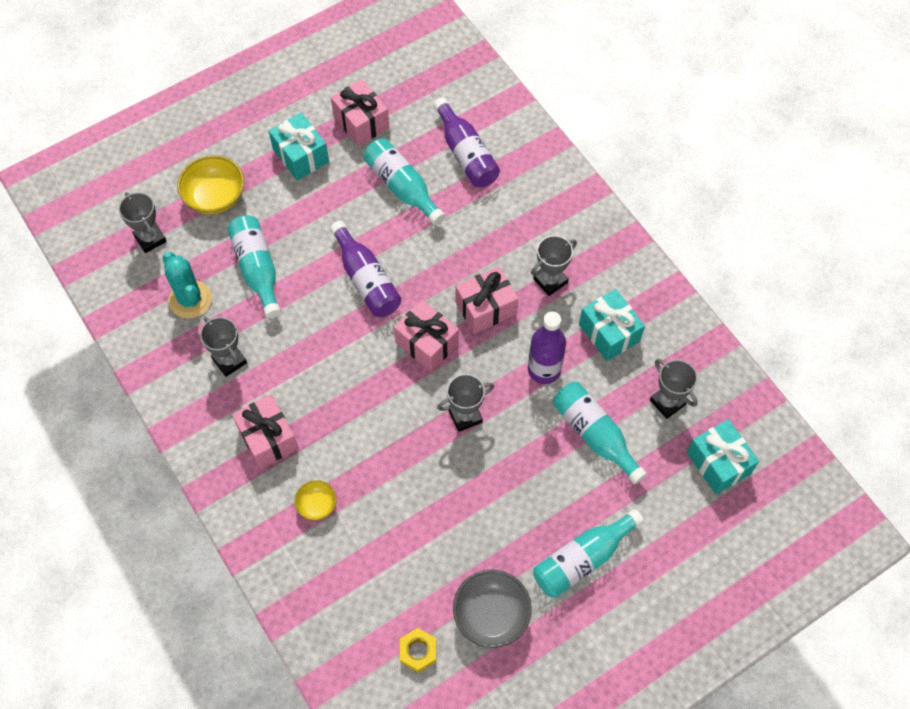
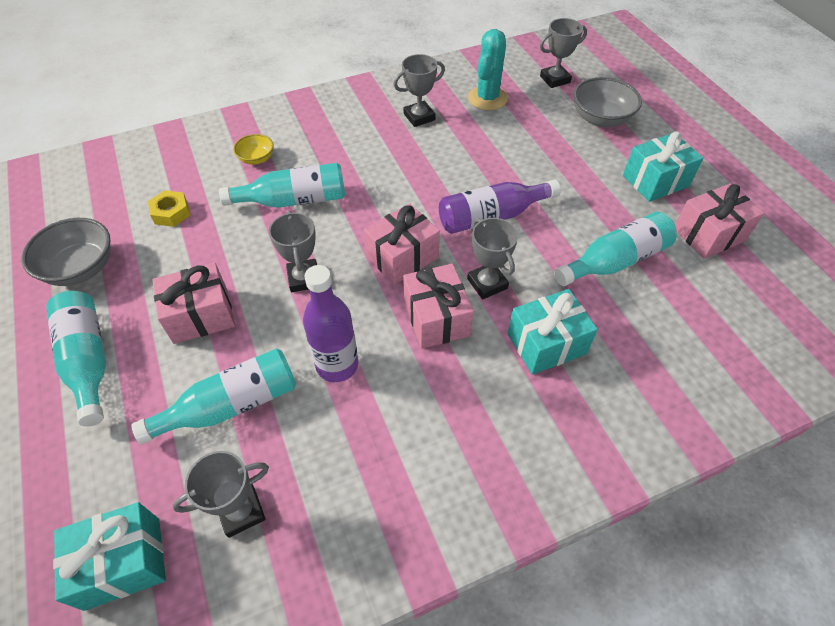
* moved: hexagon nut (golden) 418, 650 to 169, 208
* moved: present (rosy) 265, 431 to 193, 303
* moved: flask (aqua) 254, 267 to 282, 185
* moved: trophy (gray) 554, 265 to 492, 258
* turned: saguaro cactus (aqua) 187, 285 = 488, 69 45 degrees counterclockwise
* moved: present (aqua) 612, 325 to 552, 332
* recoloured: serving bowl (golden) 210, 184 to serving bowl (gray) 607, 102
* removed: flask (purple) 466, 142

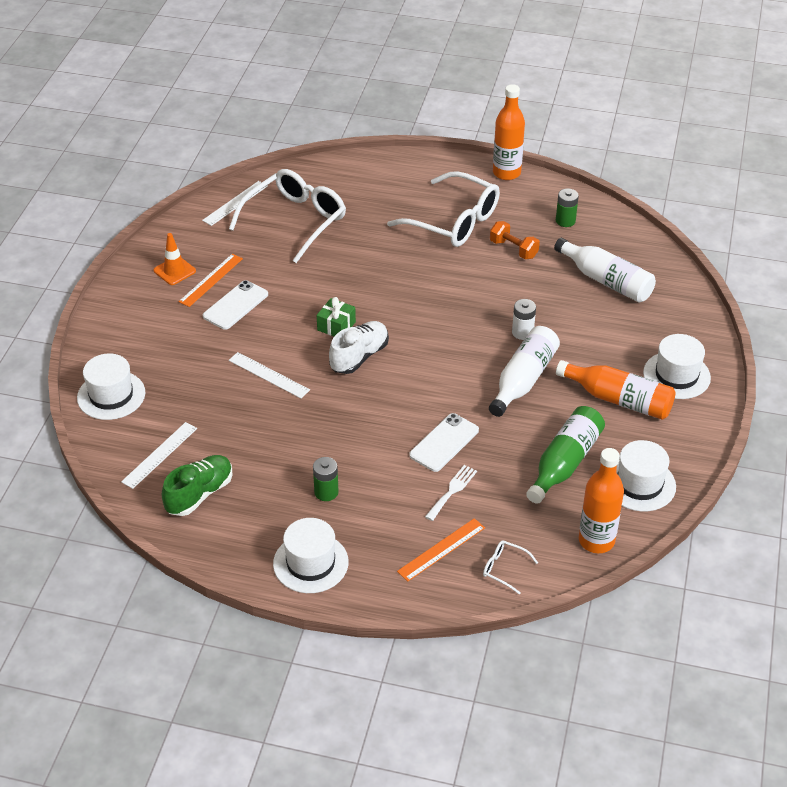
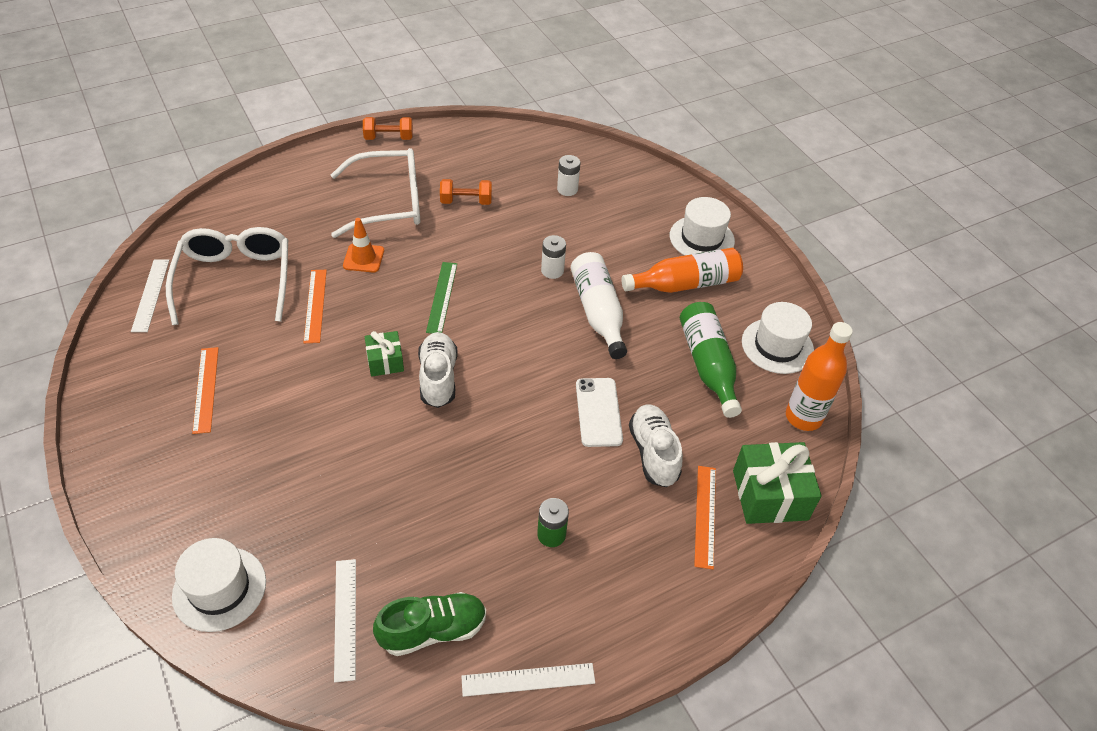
* added: measuring stick (orange-coloured) 315, 306
* moved: traffic cone (orange-coloured) 174, 259 to 363, 245
* replaced: flask (orange-coloured) 509, 132 to free weight (orange-coloured) 388, 128
* turned: shoe (emerald) 197, 485 = 429, 624 75 degrees clockwise
* added: measuring stick (emerald) 441, 297
* moved: measuring stick (white) 269, 375 to 528, 680
* replaced: flask (white) 605, 270 to power cell (white) 568, 175
* replaced: fork (white) 451, 493 to shoe (white) 656, 445
* replaced: spectacles (white) 510, 567 to present (emerald) 777, 483
* removed: mobile phone (white) 235, 305
* removed: hat (white) 311, 555
* removed: power cell (emerald) 567, 207

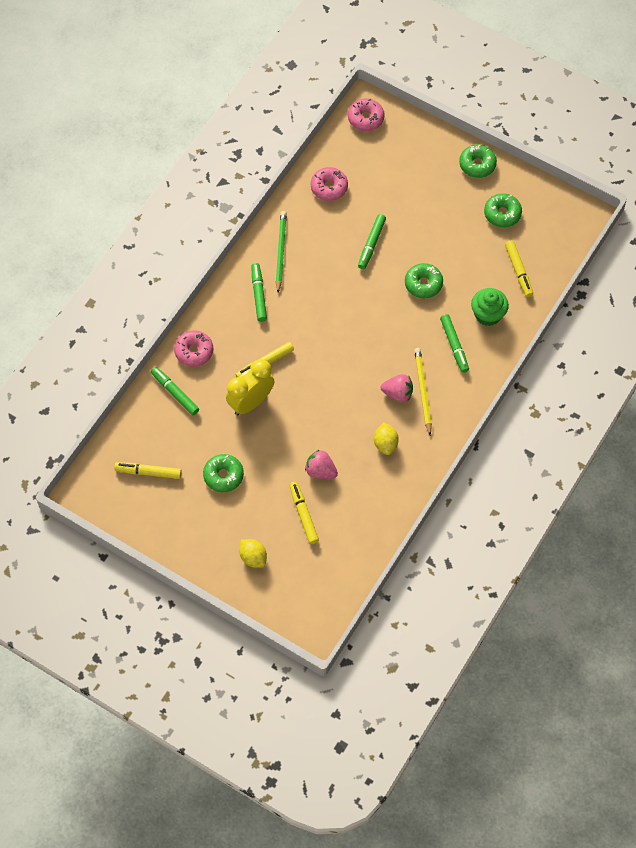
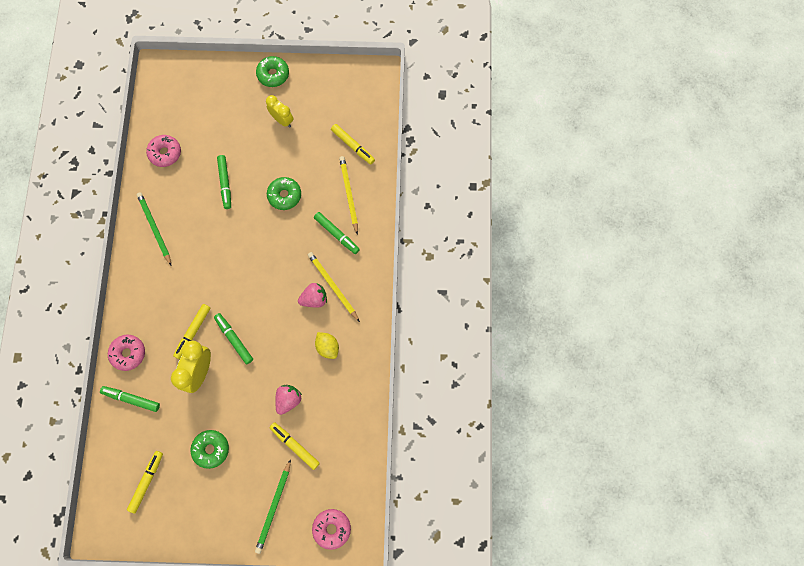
* turned: marker pen (golden) 148, 470 = 145, 482 135 degrees clockwise
* moved: marker pen (emerald) 259, 292 to 233, 338
* replaced: citrus fruit (golden) 253, 553 to wooden pencil (emerald) 273, 506
* added: clock (golden) 280, 111
* turned: strawberry (rosy) 321, 464 = 288, 400 120 degrees clockwise
* moved: doughnut (rosy) 366, 115 to 331, 529
* replaced: muffin (emerald) 490, 307 to wooden pencil (golden) 348, 195
* removed: doughnut (emerald) 503, 210

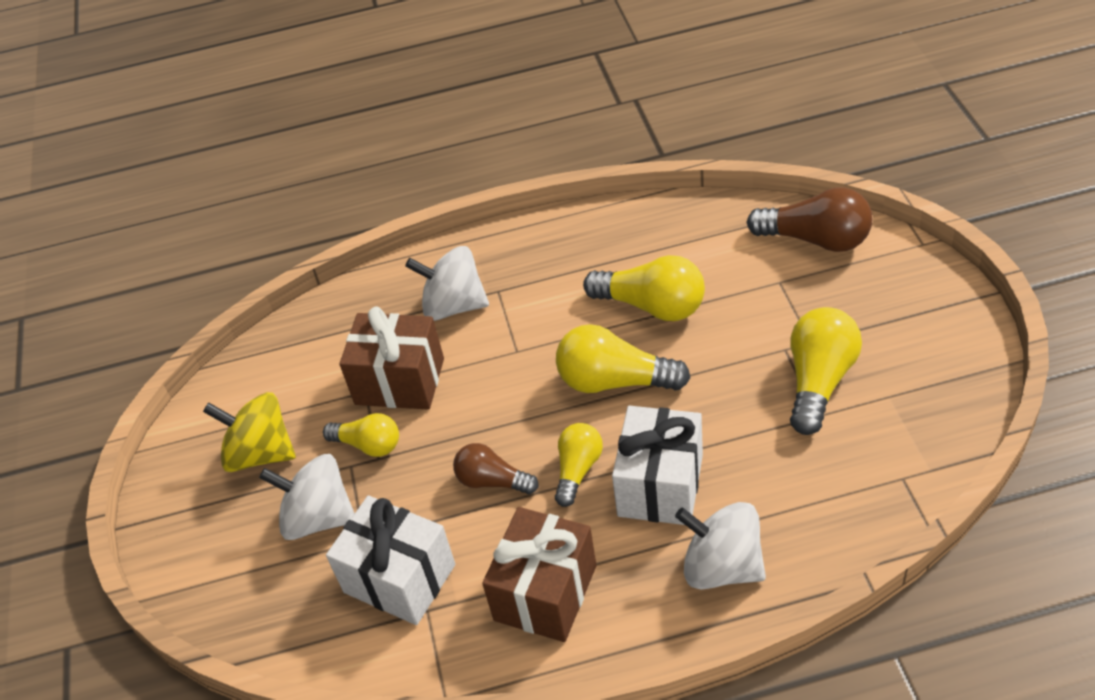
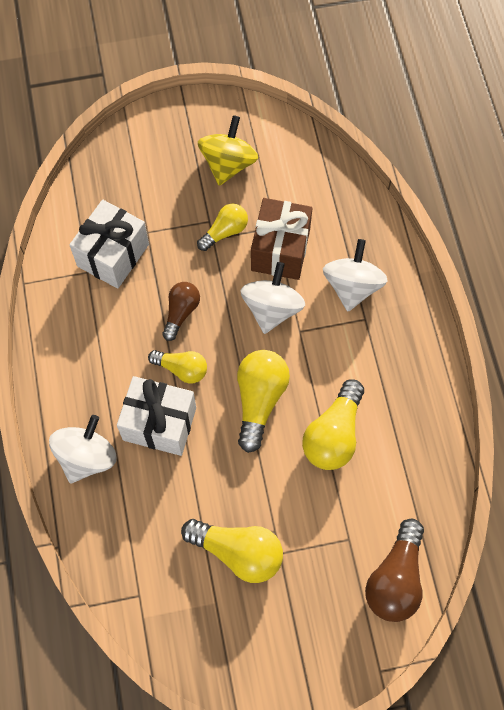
* turned: lightbulb (golden) 361, 435 = 222, 227 150 degrees counterclockwise
* moved: whirligig (white) 307, 497 to 272, 298
* removed: present (dark brown) 539, 574

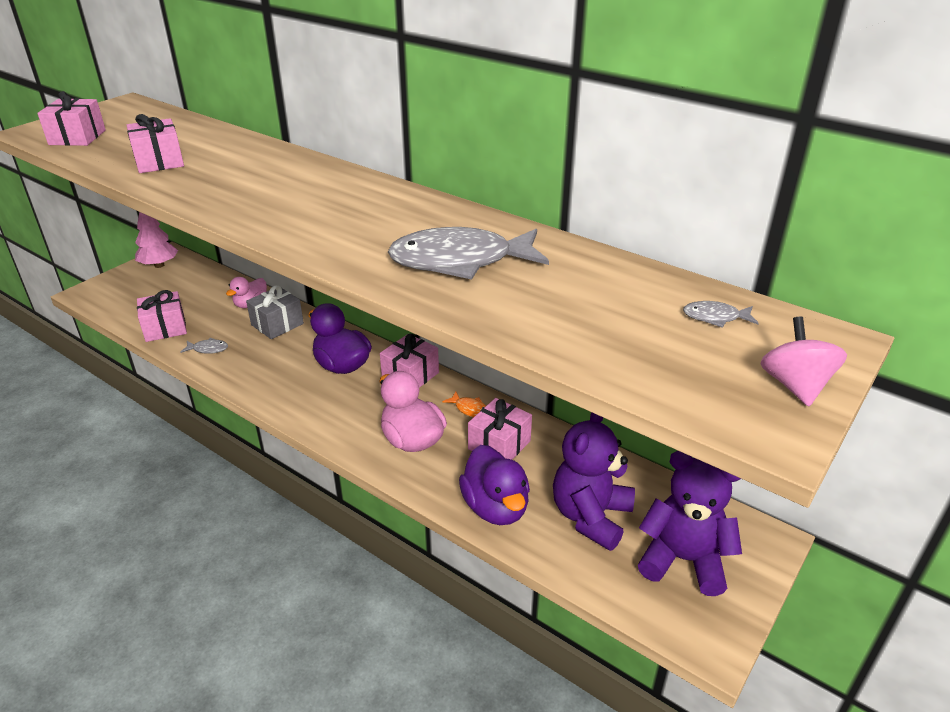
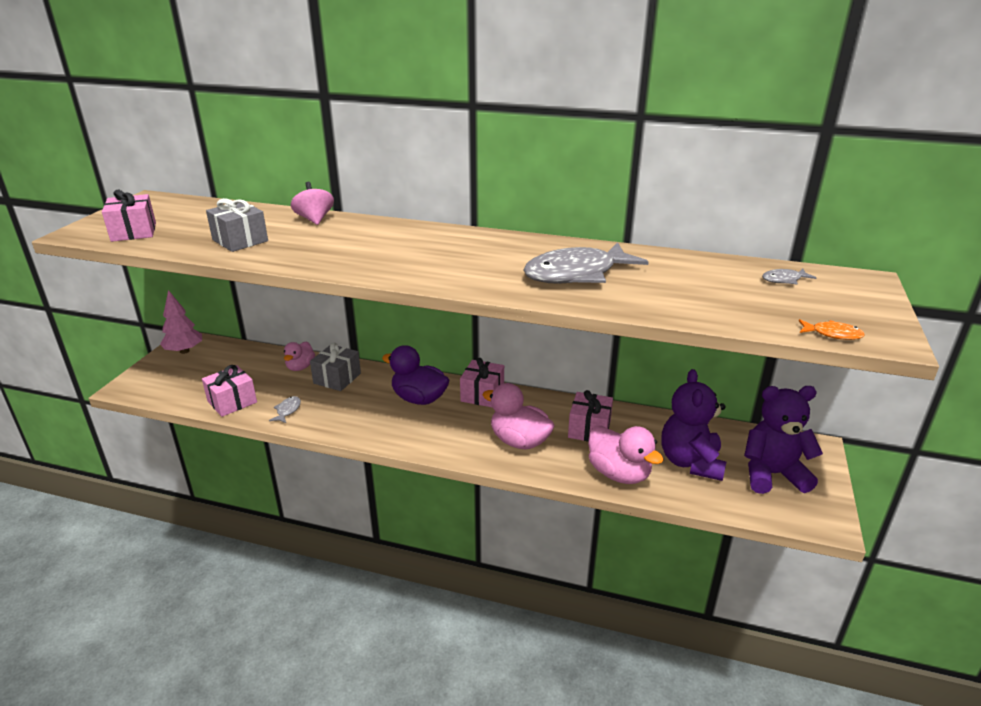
* recoloured: present (rosy) 155, 143 to present (gray) 237, 225
* turned: fish figure (gray) 204, 346 = 285, 409 60 degrees counterclockwise
* moved: whirligig (rosy) 804, 362 to 312, 203
* recoloured: duck (purple) 494, 485 to duck (rosy) 626, 455
* moved: fish figure (orange-coloured) 464, 404 to 832, 329

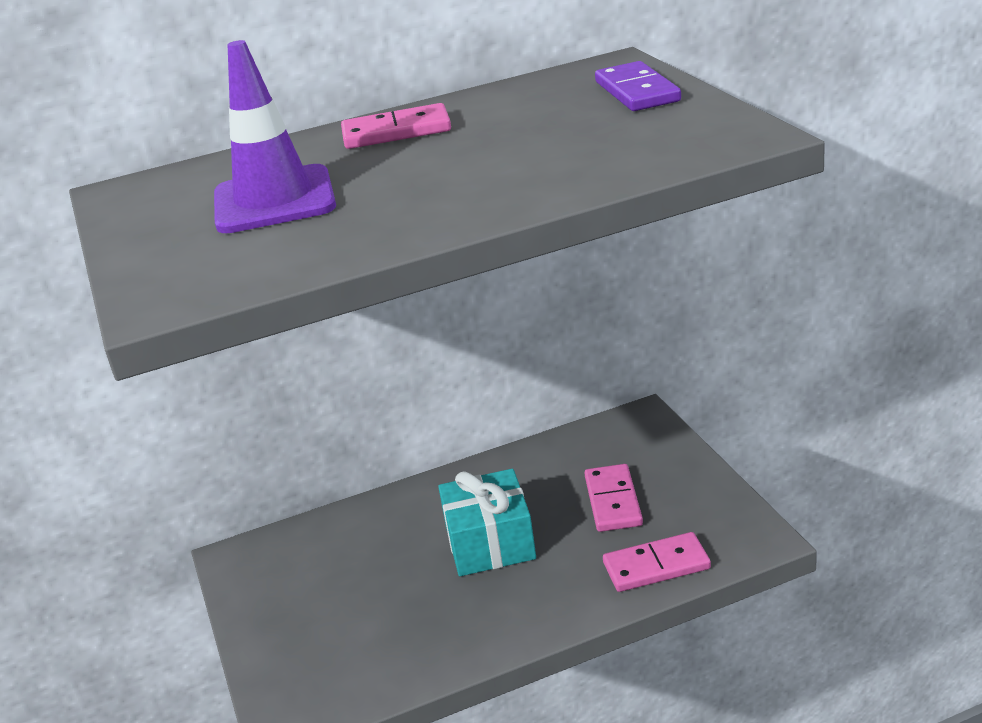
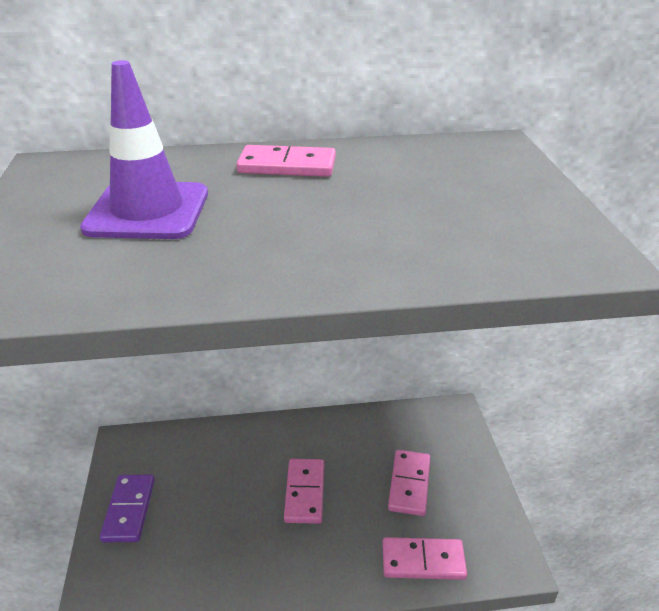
* moved: domino piece (purple) 638, 86 to 127, 508
* replaced: present (aqua) 487, 522 to domino piece (rosy) 304, 491

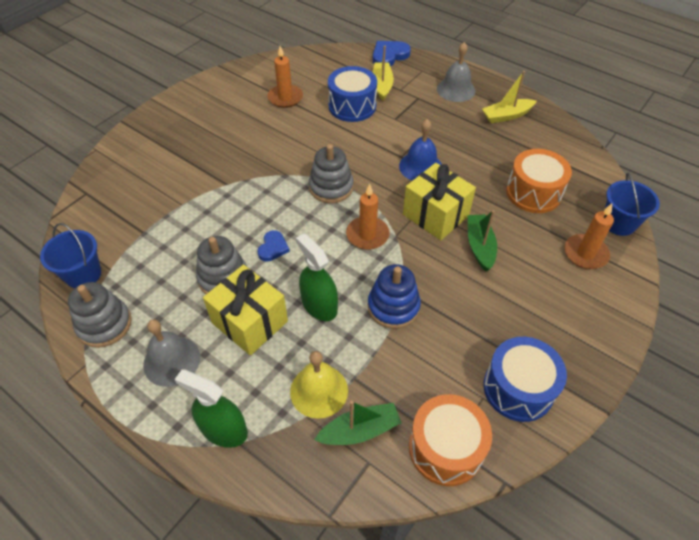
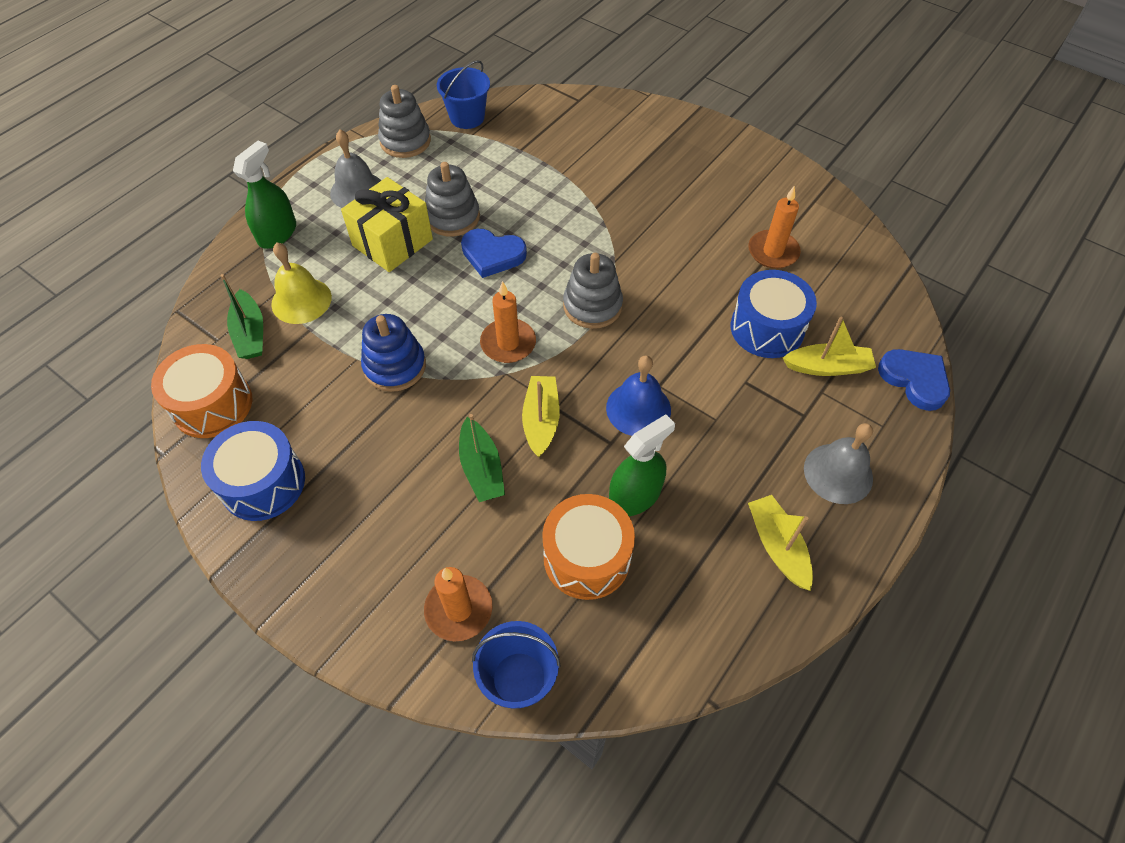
* turned: boat (emerald) 482, 240 = 482, 458 75 degrees clockwise
* resized: heart shape (royal blue) 273, 245 = 494, 253 x1.56
* replaced: present (golden) 439, 201 to boat (golden) 541, 416
* moved: spray bottle (emerald) 317, 277 to 642, 465

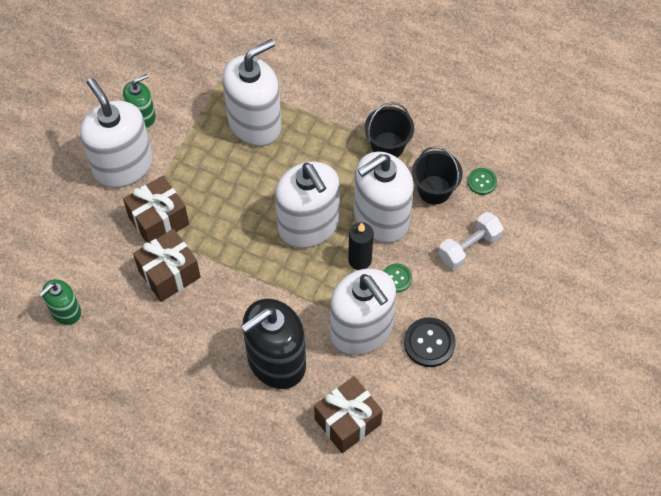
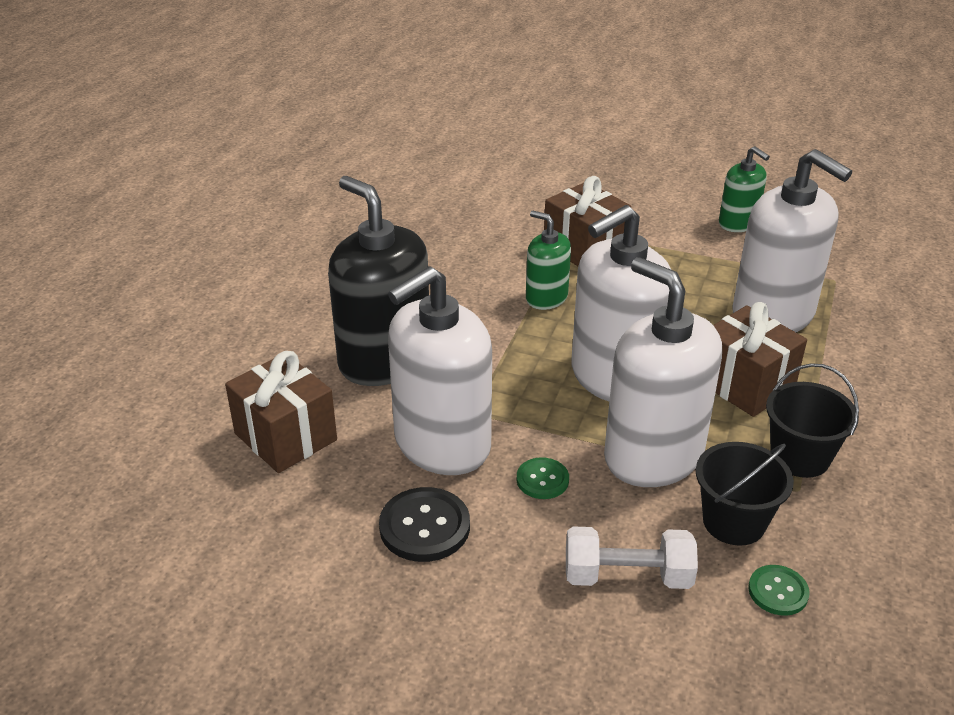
* moved: pump bottle (emerald) 60, 302 to 548, 260
* turned: free weight (white) 471, 241 = 632, 557 45 degrees counterclockwise
* moved: present (dark brown) 167, 265 to 760, 359
* removed: pump bottle (white) 116, 133
* removed: wax candle (jet-black) 361, 246

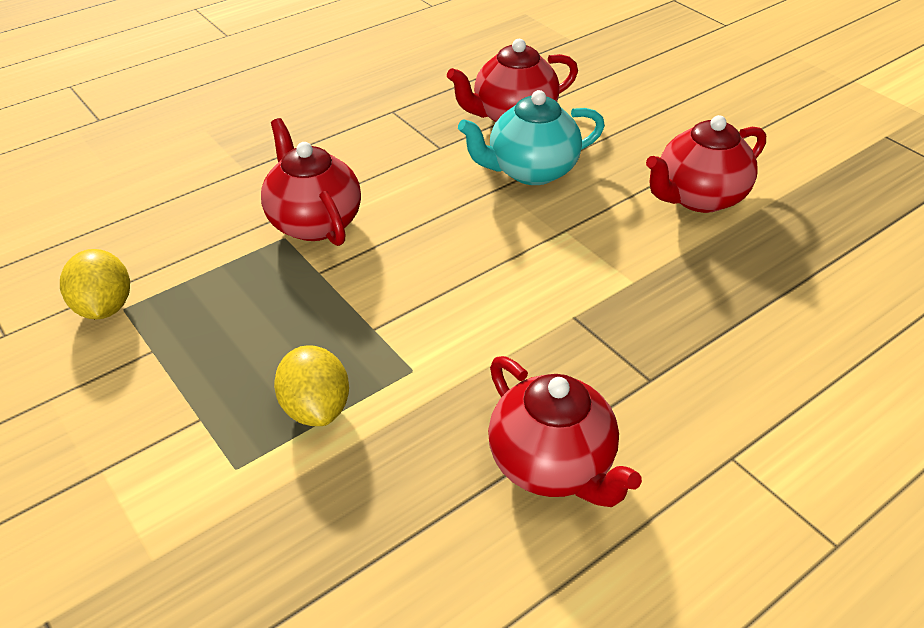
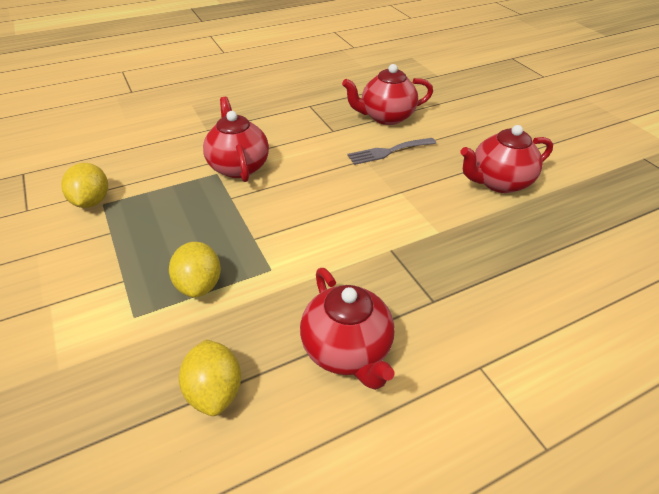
* added: citrus fruit (golden) 210, 378
* replaced: tea pot (aqua) 531, 137 to fork (gray) 391, 151

